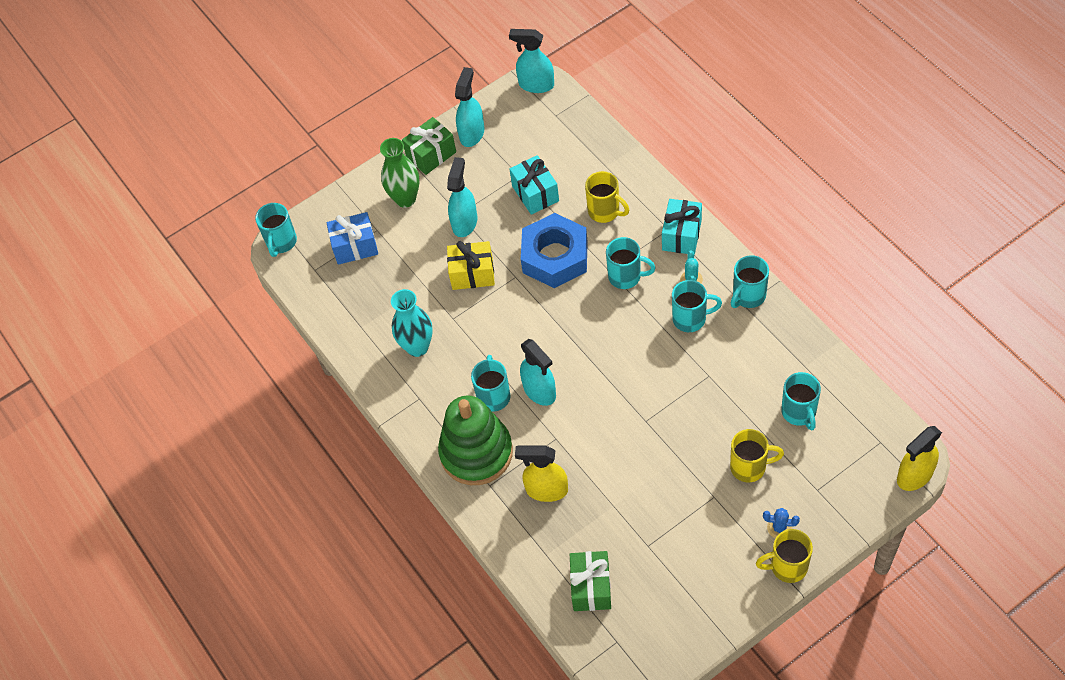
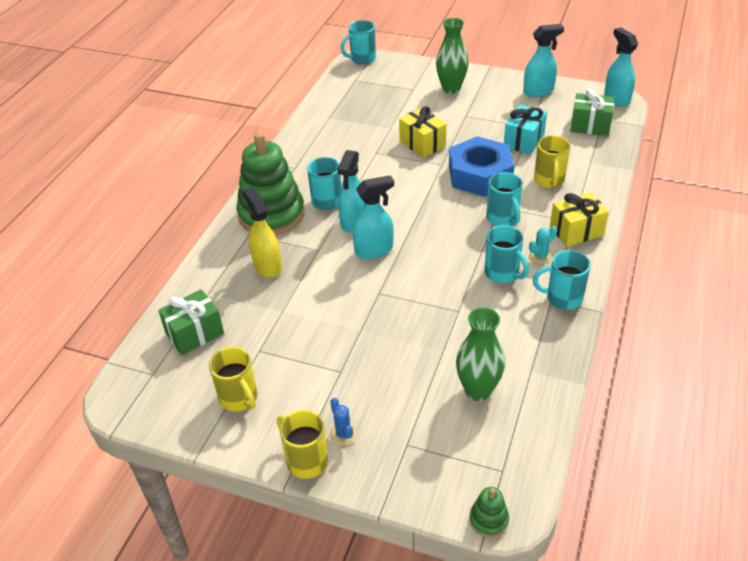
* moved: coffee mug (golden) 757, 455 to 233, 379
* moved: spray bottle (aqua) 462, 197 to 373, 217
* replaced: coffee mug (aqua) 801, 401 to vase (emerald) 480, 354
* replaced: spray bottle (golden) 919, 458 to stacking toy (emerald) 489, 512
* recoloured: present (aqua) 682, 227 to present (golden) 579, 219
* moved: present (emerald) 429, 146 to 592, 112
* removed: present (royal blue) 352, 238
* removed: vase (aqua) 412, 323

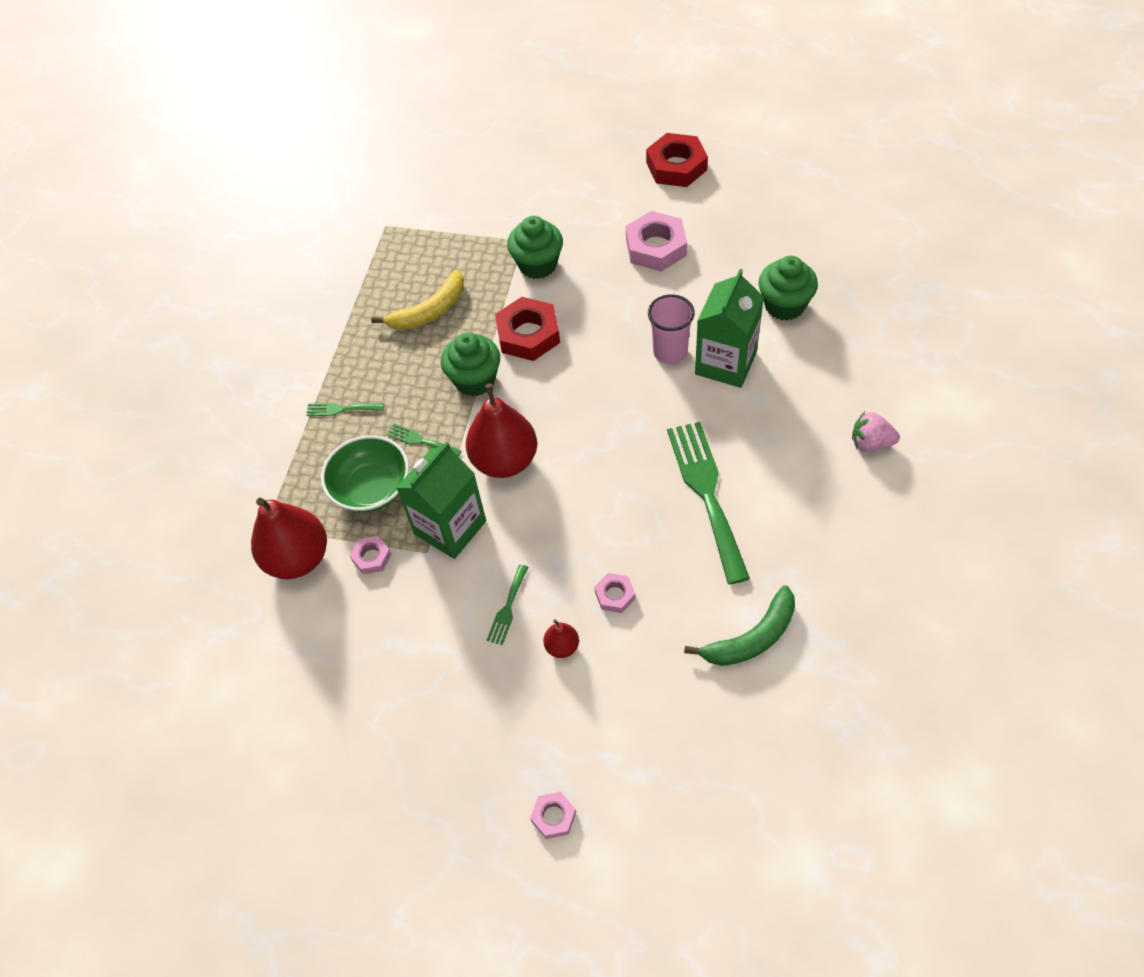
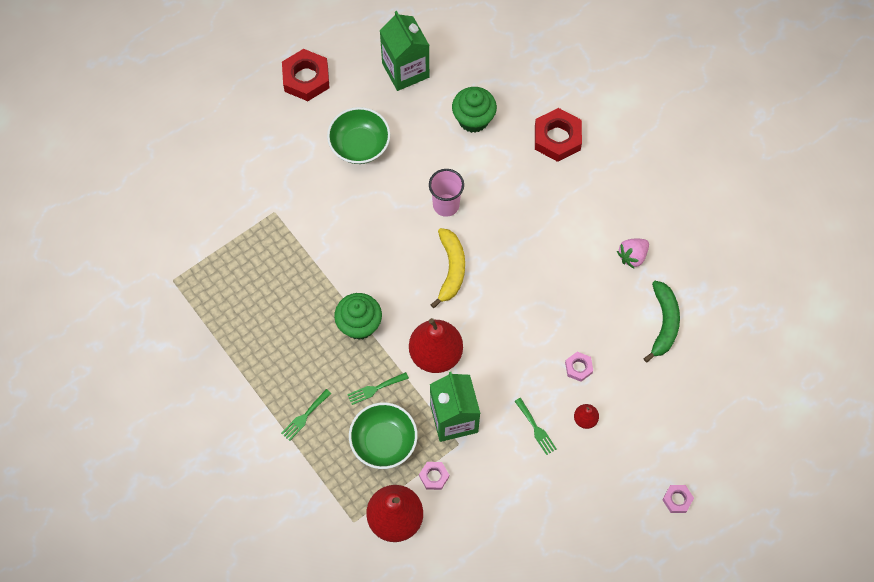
* replaced: hexagon nut (rosy) 656, 241 to serving bowl (emerald) 358, 135
* moved: carton (emerald) 729, 328 to 404, 51
* moved: banana fruit (golden) 417, 300 to 448, 268
* moved: hexagon nut (crimson) 527, 329 to 558, 135
* moved: strawberry (rosy) 876, 431 to 633, 253
* removed: muffin (emerald) 535, 247
* removed: fork (emerald) 708, 503

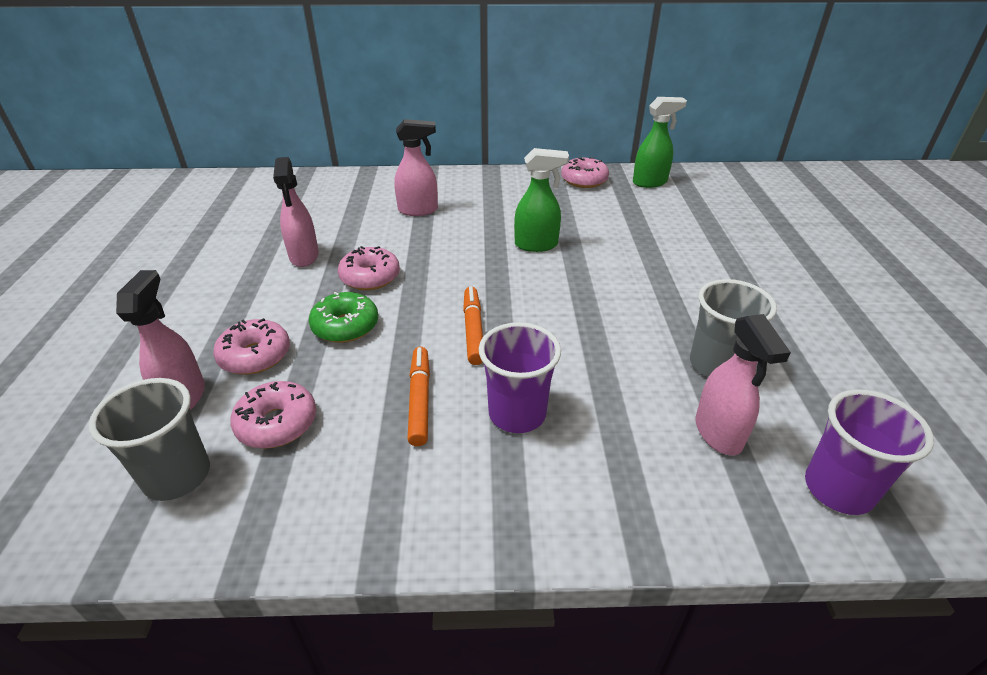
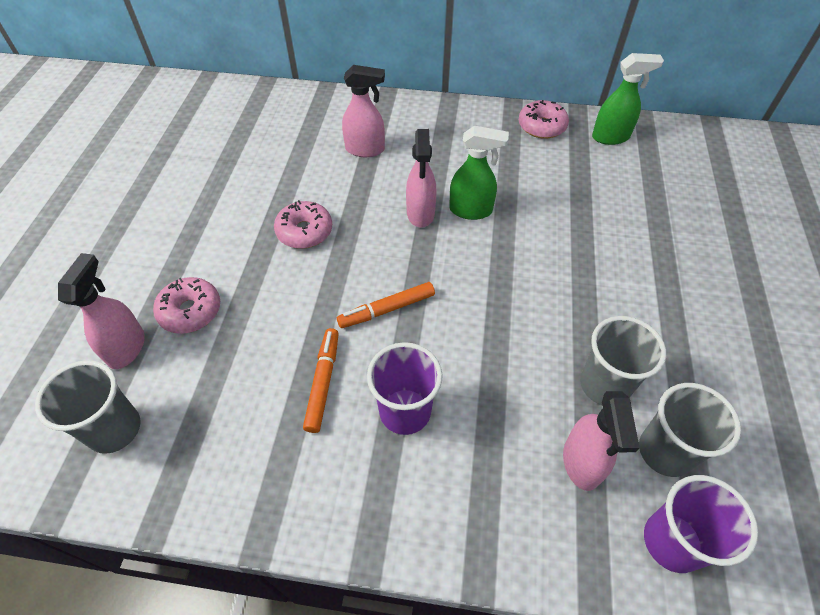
* turned: marker pen (orange-coloured) 473, 325 = 386, 305 120 degrees counterclockwise
* moved: spray bottle (rosy) 296, 212 to 421, 178
* added: beaker (gray) 690, 430
* removed: doughnut (rosy) 273, 415
* removed: doughnut (emerald) 343, 317

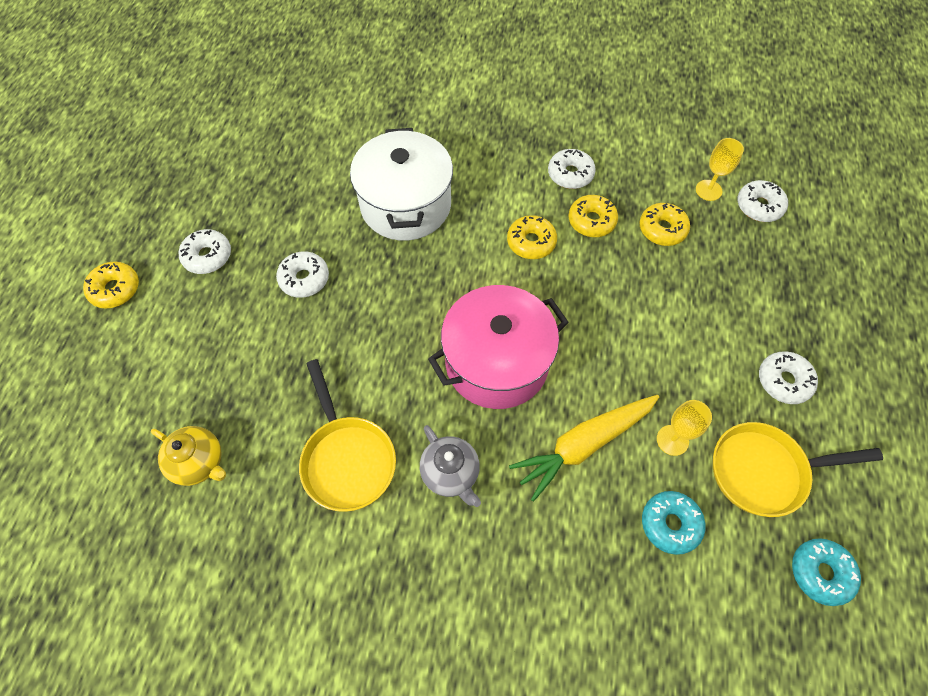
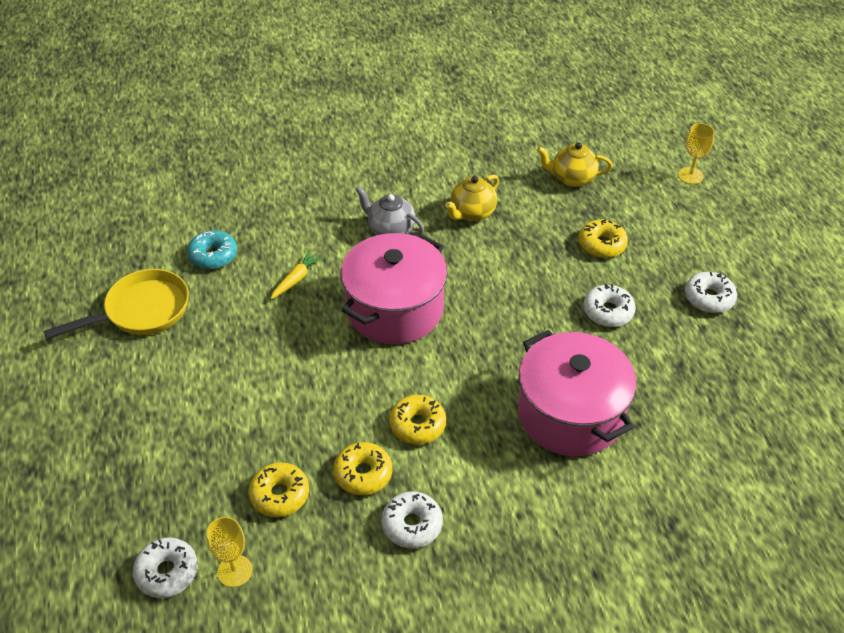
* resized: toy carrot (golden) 584, 448 = 296, 275 x0.50
* replaced: skillet (golden) 347, 435 to tea pot (golden) 472, 198
* recoloured: stockpot (white) 401, 184 to stockpot (rosy) 577, 393
* moved: doughnut (golden) 111, 285 to 603, 238
* moved: goblet (golden) 684, 428 to 696, 153
* removed: doughnut (white) 788, 377
* removed: doughnut (aqua) 826, 572

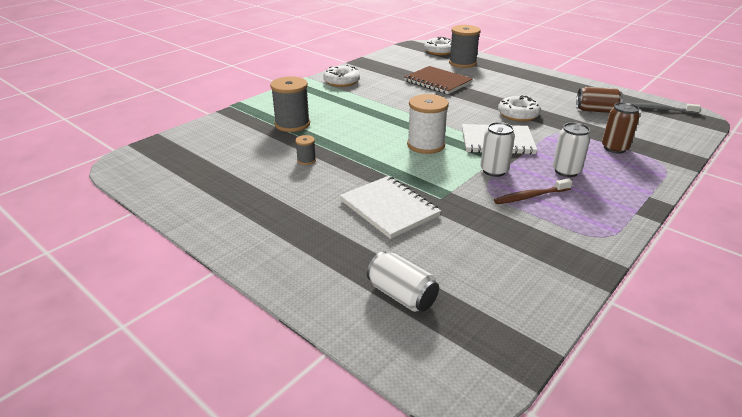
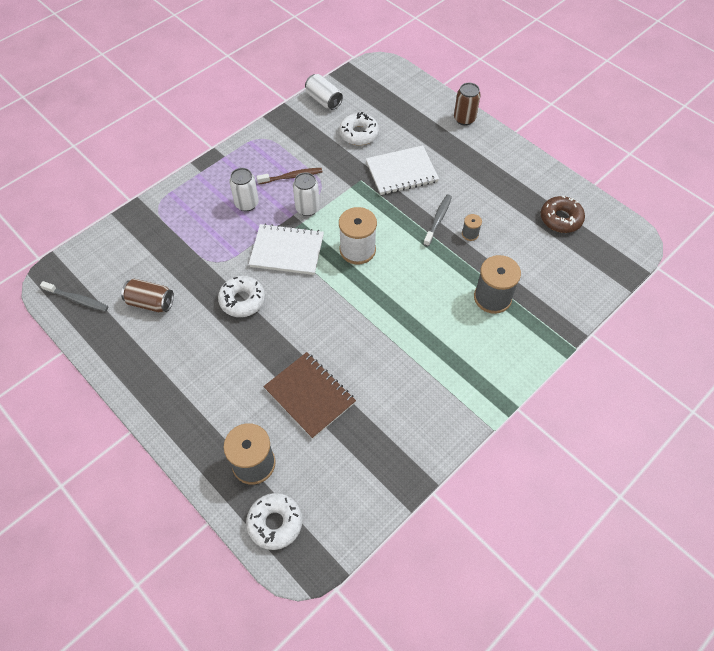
* moved: tin (white) 403, 281 to 324, 92
* moved: doughnut (white) 341, 76 to 359, 128
* turned: notebook (white) 390, 207 = 402, 170 75 degrees counterclockwise
* added: dental brush (gray) 437, 220
* moved: tin (dark brown) 621, 128 to 467, 104
* added: doughnut (dark brown) 563, 214

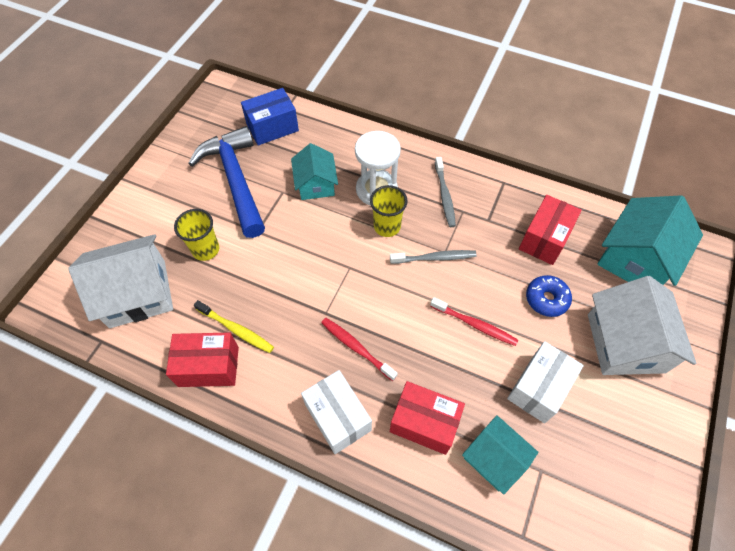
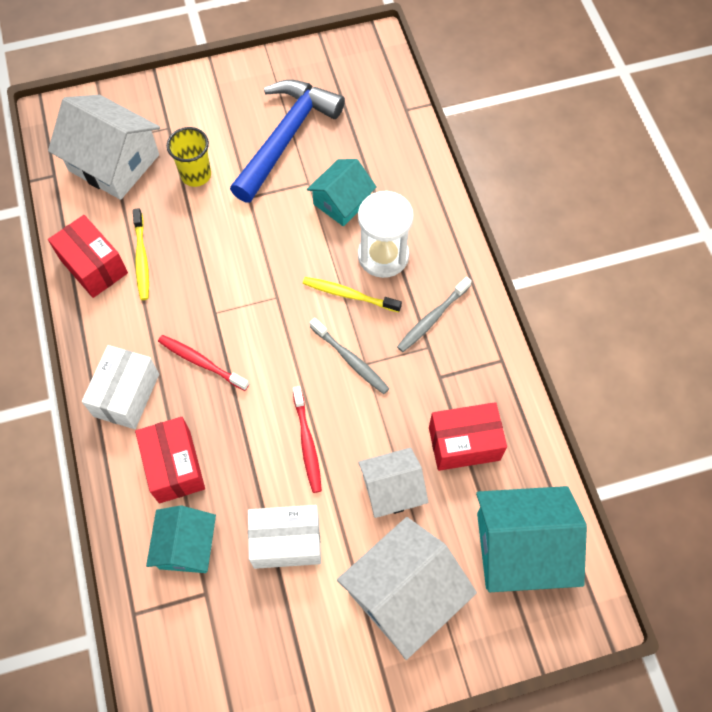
* turned: dental brush (crimson) 359, 349 = 203, 363 60 degrees counterclockwise
* replaced: beaker (golden) 389, 211 to dental brush (golden) 352, 294
* replaced: doughnut (royal blue) 549, 296 to cottage (white) 393, 483
* removed: package (royal blue) 270, 117

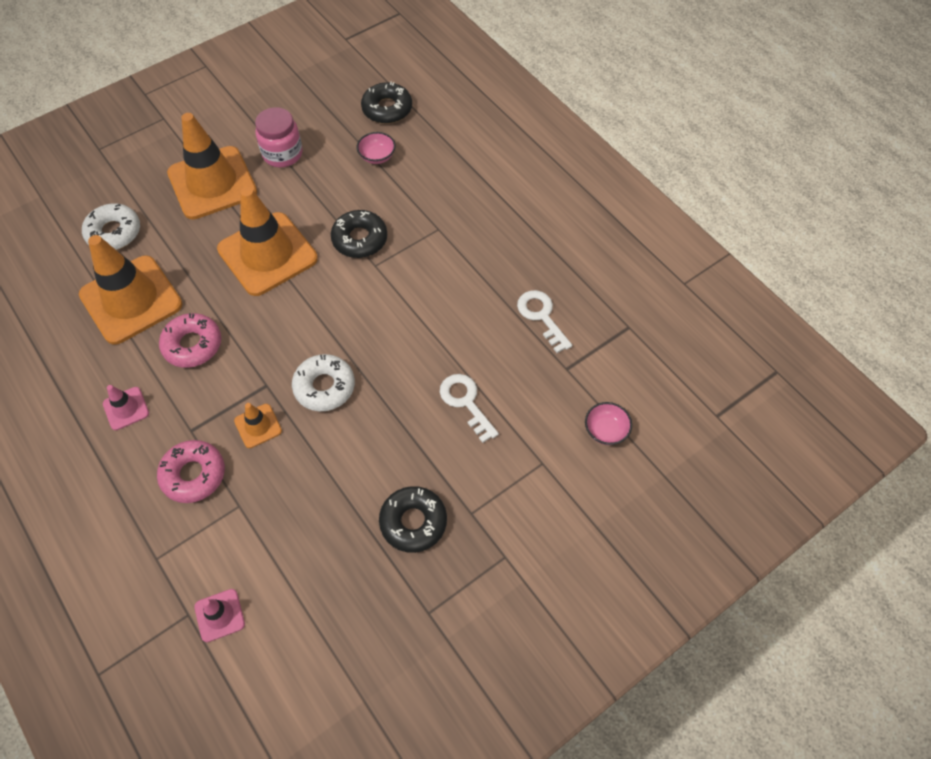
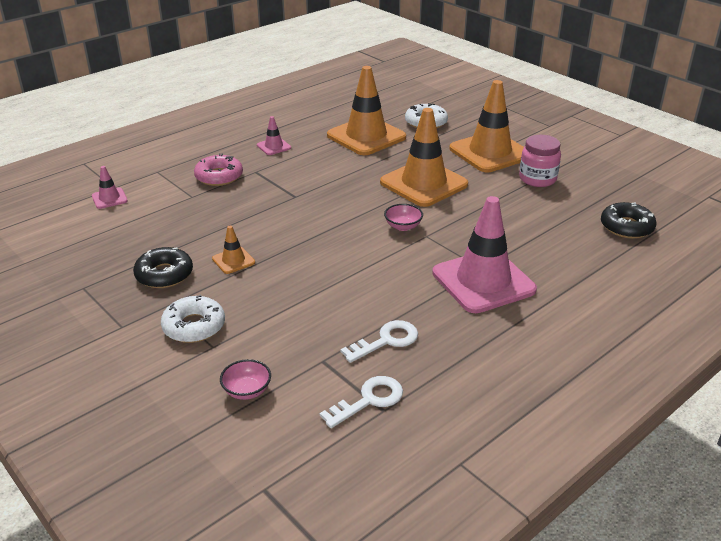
* moved: doughnut (white) 323, 382 to 193, 319
* moved: traffic cone (orange-coloured) 258, 425 to 233, 250
* moved: key (white) 469, 408 to 361, 402
* moved: serving bowl (rosy) 376, 148 to 403, 217
* added: traffic cone (rosy) 484, 254
* removed: doughnut (rosy) 190, 340
* removed: doughnut (jet-black) 359, 234

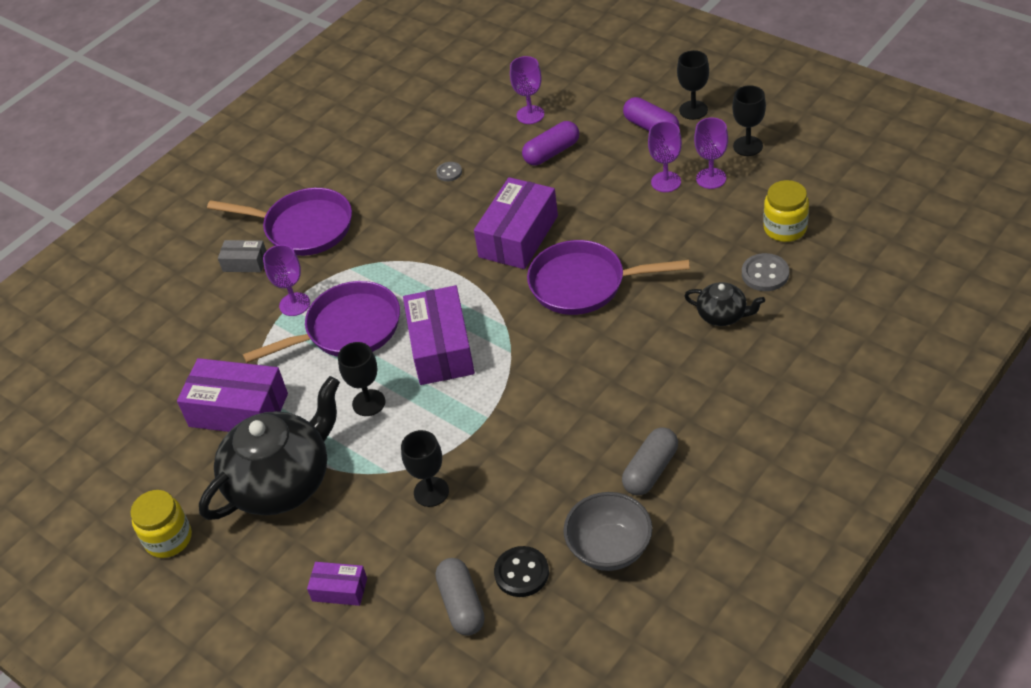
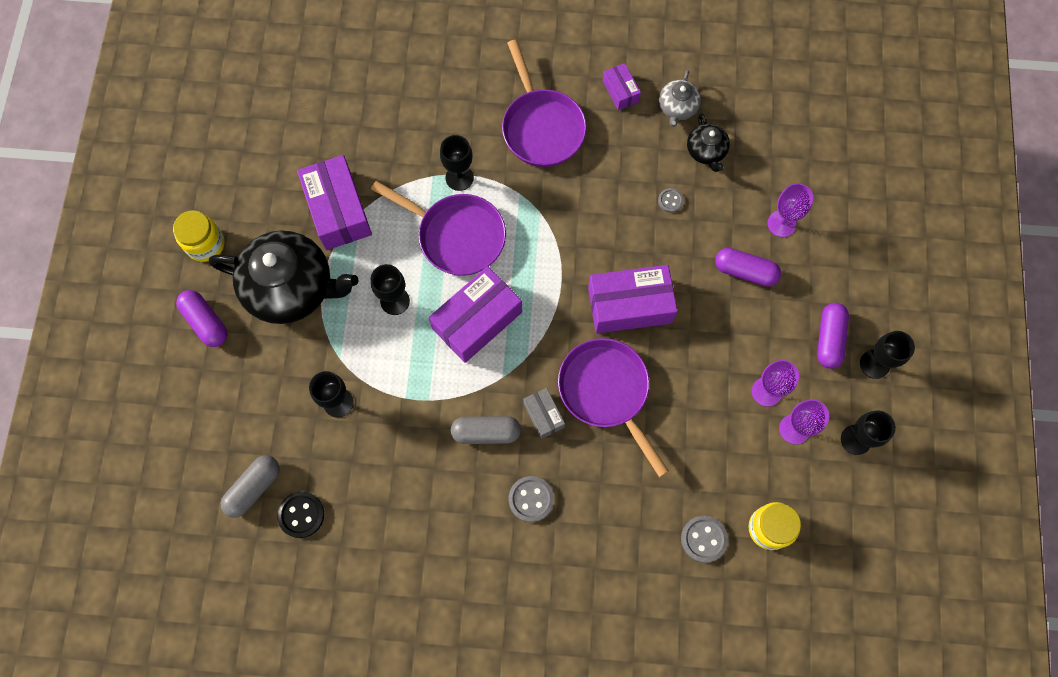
* added: capsule (purple) 202, 318
* recoloured: goblet (purple) 286, 280 to goblet (jet-black) 457, 163
* moved: capsule (gray) 650, 461 to 486, 430
* added: button (gray) 531, 499
* moved: package (gray) 242, 256 to 544, 413
* moved: package (purple) 337, 584 to 622, 86
* added: tea pot (gray) 680, 98
* moved: tea pot (jet-black) 724, 304 to 708, 142
* removed: serving bowl (gray) 608, 531

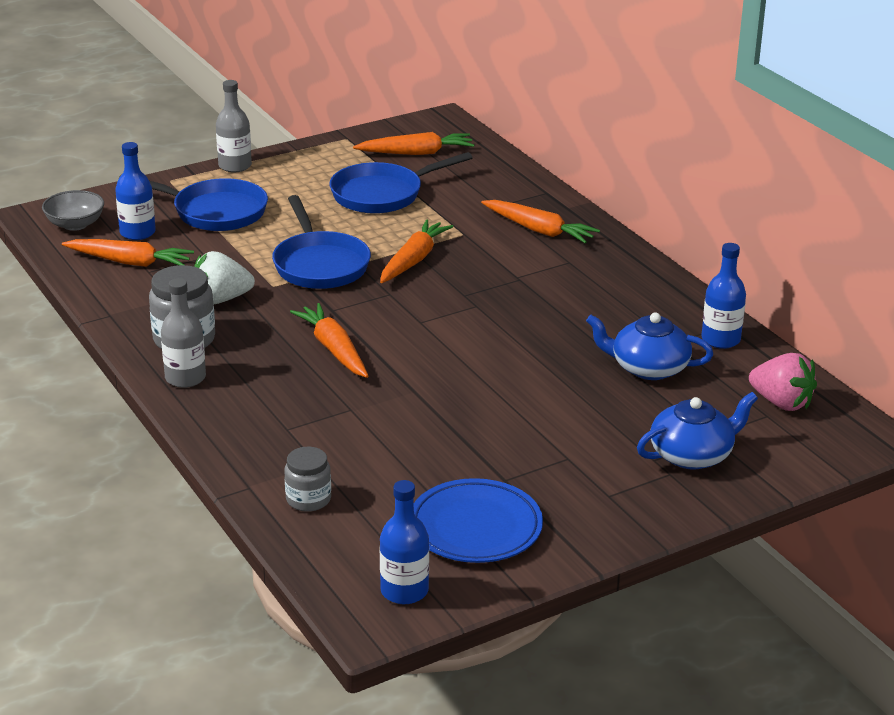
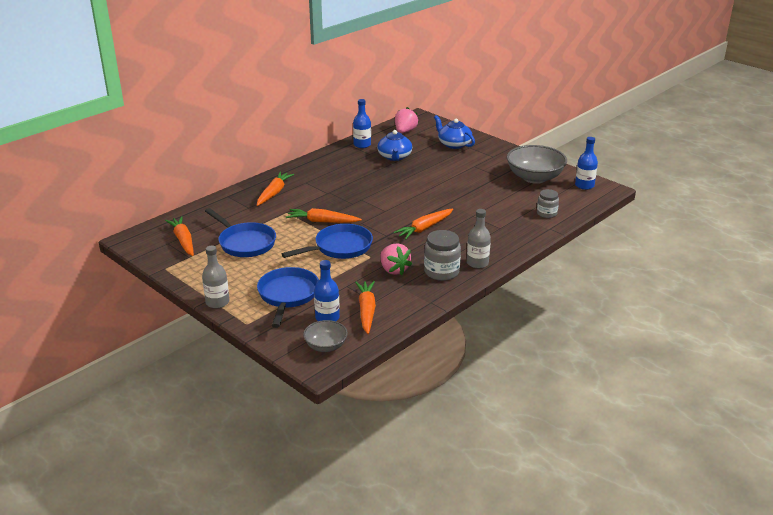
* recoloured: strawberry (white) 224, 277 to strawberry (rosy) 396, 259
* replaced: dinner plate (royal blue) 478, 520 to serving bowl (gray) 537, 164

